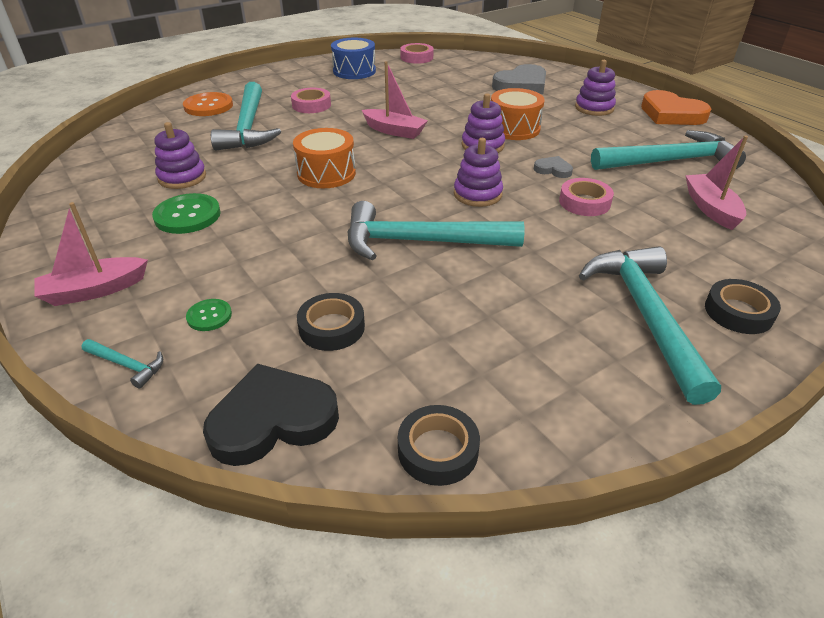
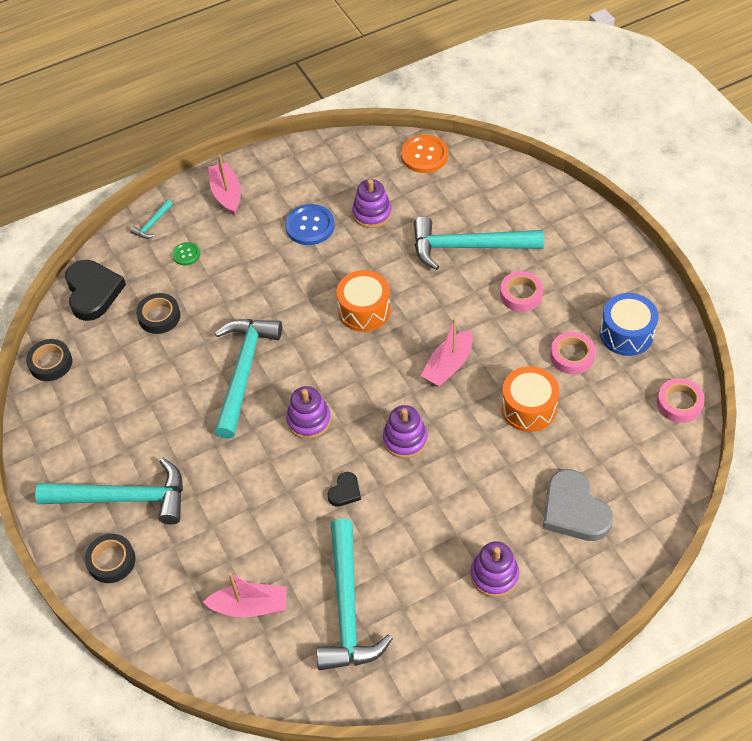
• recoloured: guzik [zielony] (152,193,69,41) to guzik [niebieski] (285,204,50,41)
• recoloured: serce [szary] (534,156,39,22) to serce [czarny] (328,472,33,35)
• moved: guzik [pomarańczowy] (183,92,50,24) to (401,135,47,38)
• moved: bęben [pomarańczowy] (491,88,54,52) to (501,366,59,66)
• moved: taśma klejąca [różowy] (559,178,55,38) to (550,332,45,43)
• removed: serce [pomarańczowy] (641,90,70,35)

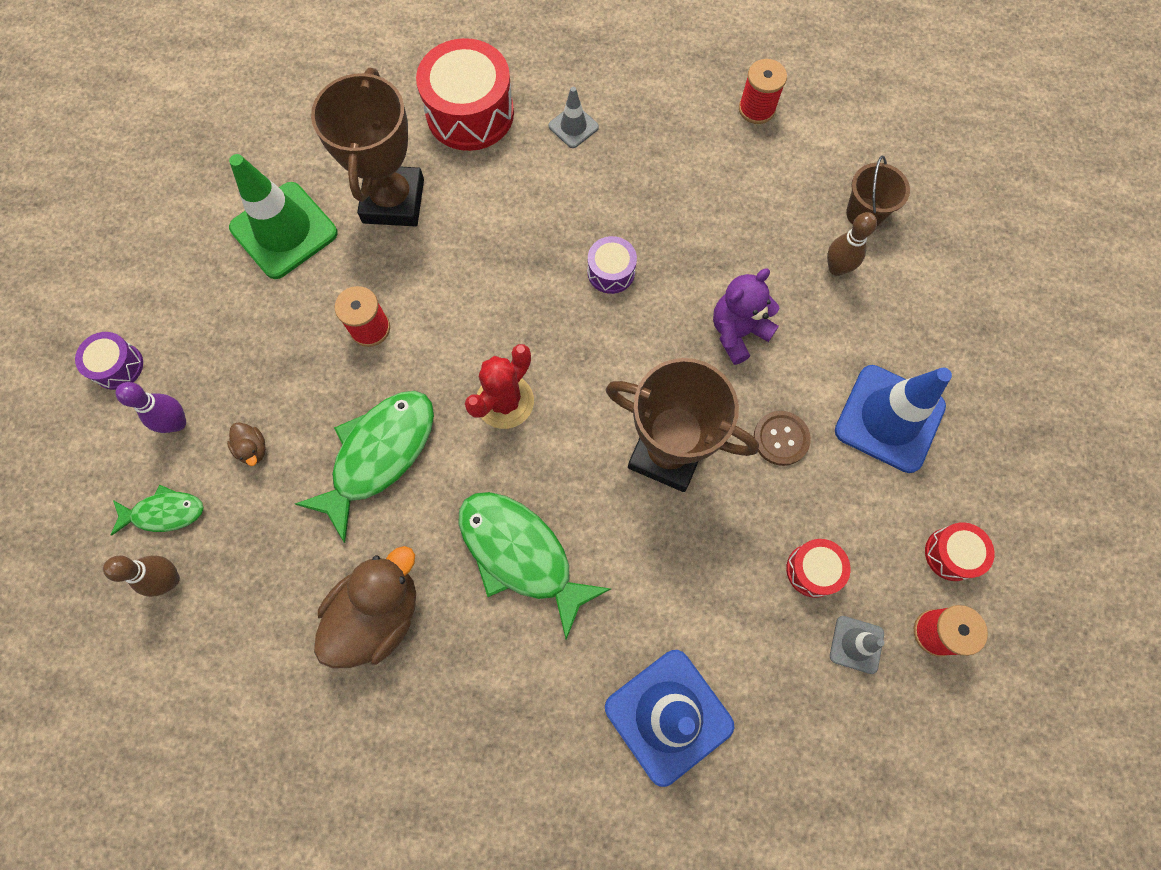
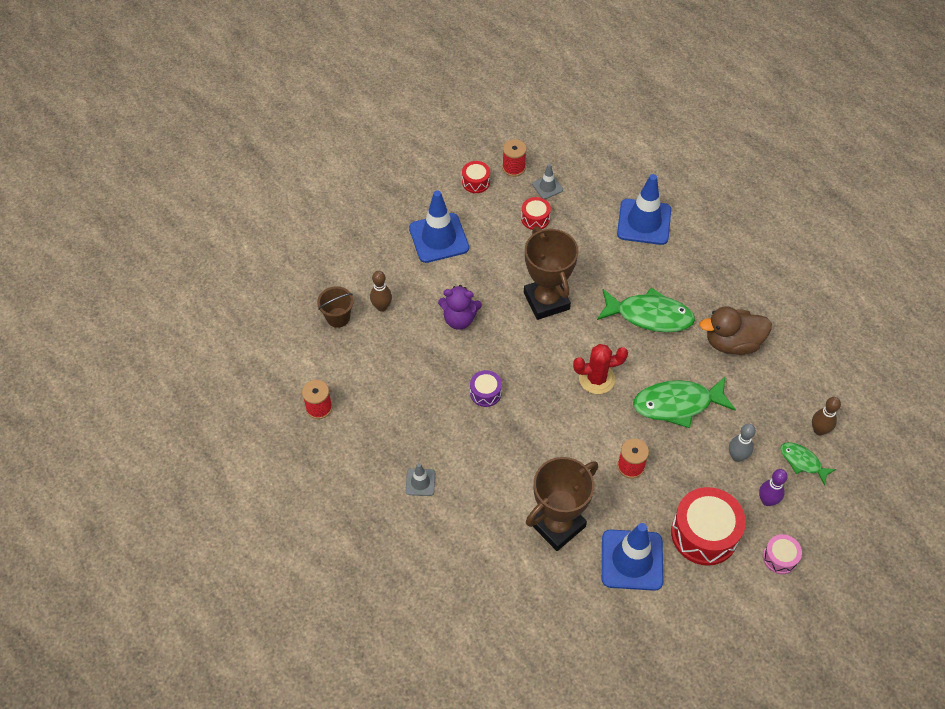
• turned: ryba [zielony] (458,492,153,148) = (597,288,98,44) 75 degrees counterclockwise
• recoloured: pachołek [zielony] (229,154,109,125) to pachołek [niebieski] (602,523,62,68)
• moved: bęben [czerwony] (416,38,98,113) to (671,487,75,79)
• replaced: kaczka [brązowy] (227,422,39,44) to kręgiel [szary] (729,424,27,38)
• recoloured: bęben [fioletowy] (75,332,68,58) to bęben [różowy] (763,534,39,40)
• removed: guzik [brązowy] (754,411,57,55)

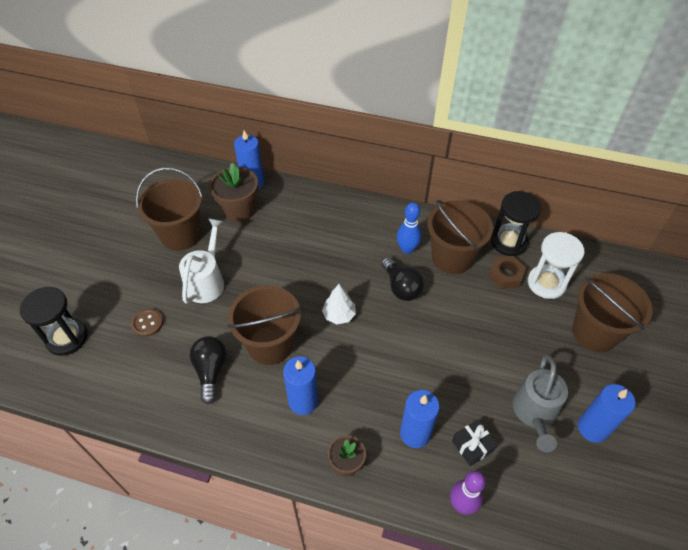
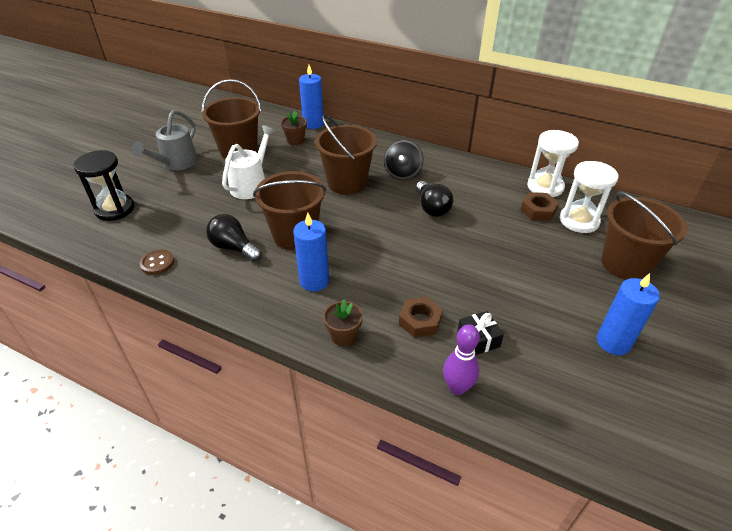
• moved: konewka [szary] (513,354,55,98) to (132,110,66,61)
• moved: guzik [brązowy] (131,308,32,29) to (140,249,34,26)
• turned: żarówka [czarny] (190,336,37,68) = (206,214,56,48) 60 degrees counterclockwise
• resized: doniczka [brązowy] (209,163,49,59) = (281,111,26,35) x0.60
• moved: wiadro [brązowy] (427,200,66,74) to (315,115,62,80)
• added: bączek [czarny] (384,140,39,40)
• replaced: świeca [niebieski] (400,390,40,58) to nakrętka [brązowy] (399,297,44,41)
• recoloured: klepsydra [czarny] (491,191,51,65) to klepsydra [biały] (527,130,52,67)
• removed: drzewko [biały] (322,284,34,40)
• removed: kręgiel [niebieski] (397,202,24,52)

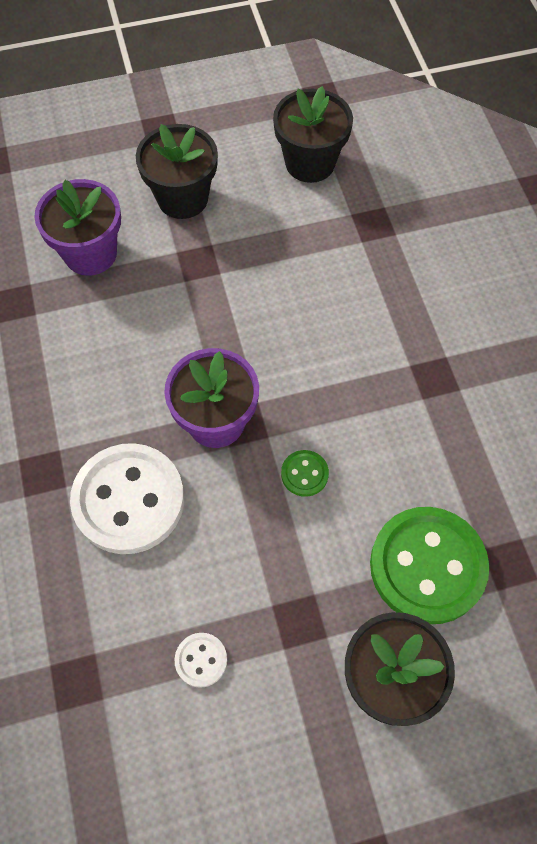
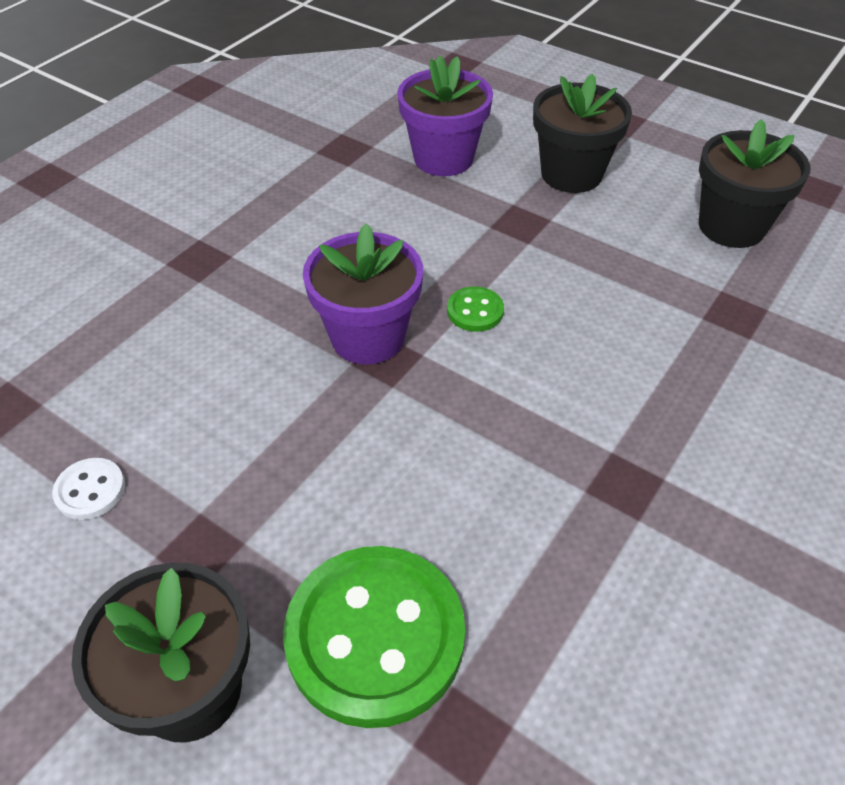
• moved: guzik [zielony] (281,450,48,47) to (447,286,57,46)
• removed: guzik [biały] (70,443,114,111)

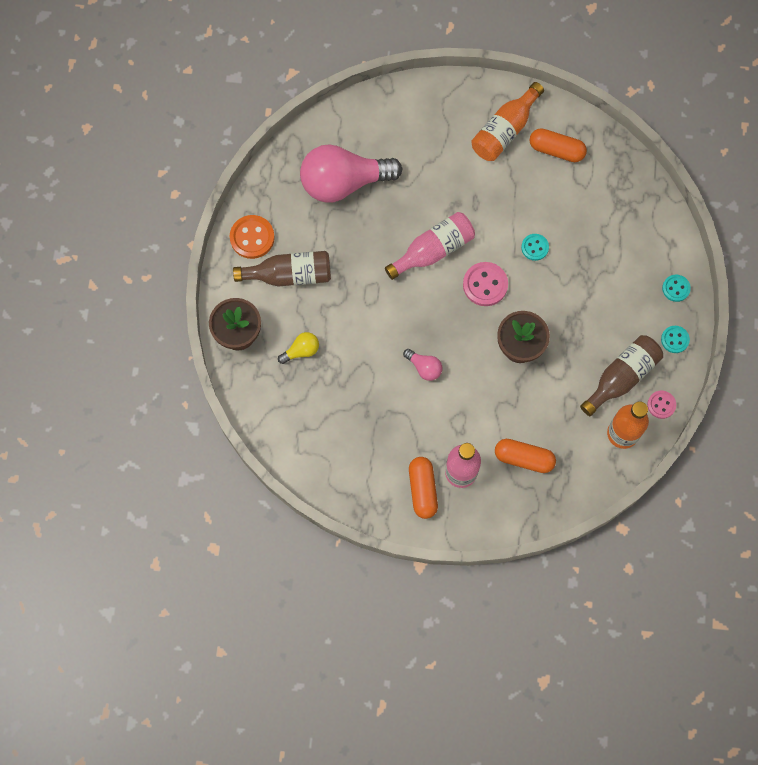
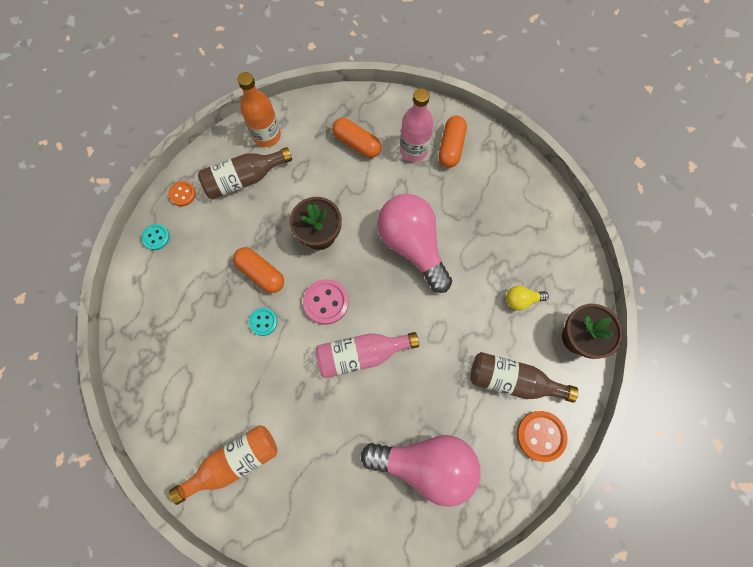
• recoloured: guzik [turkusowy] (661,326,29,27) to guzik [pomarańczowy] (168,181,28,25)
• moved: kapsułka [pomarańczowy] (530,128,57,34) to (233,247,51,46)
• resized: żarówka [różowy] (403,349,39,32) = (377,194,75,99) x2.36
• removed: guzik [różowy] (647,391,29,28)

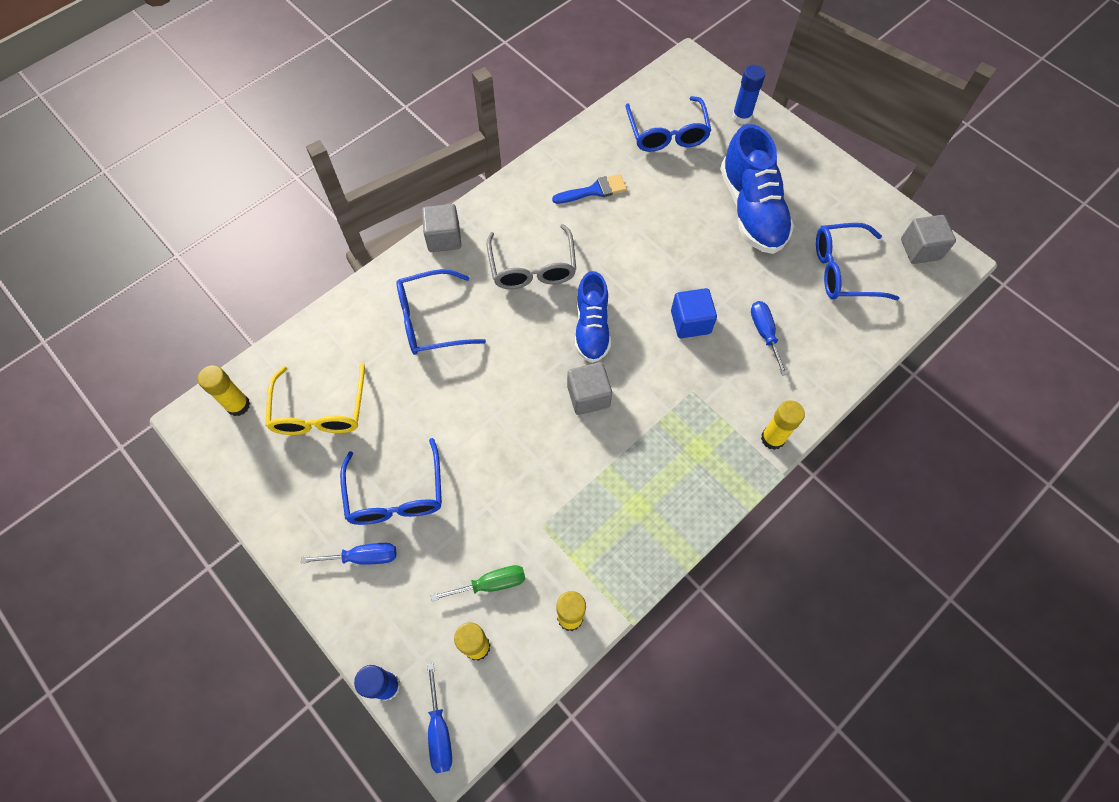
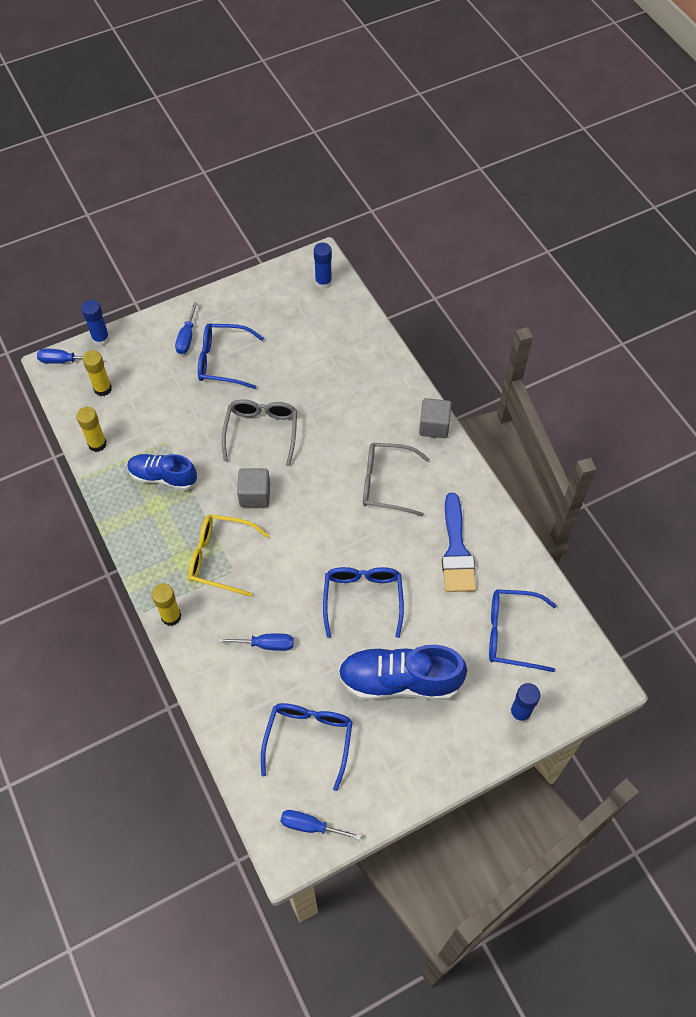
• moved: but [niebieski] (575,271,36,92) to (127,454,70,36)
• moved: okulary [żółty] (265,363,100,72) to (188,514,81,83)
• added: okulary [szary] (222,399,75,67)
• replaced: sześcian [szary] (901,215,55,49) to śrubokręt [niebieski] (280,810,81,30)
• recoloured: klej w sztyfcie [żółty] (198,365,52,51) to klej w sztyfcie [niebieski] (314,243,18,46)
• moved: okulary [niebieski] (396,269,90,86) to (323,567,81,71)
• resized: pędzel [niebieski] (552,174,75,30) = (442,493,34,99) x1.56
• removed: śrubokręt [zielony] (431,565,95,36)
• removed: sześcian [niebieski] (671,288,46,50)

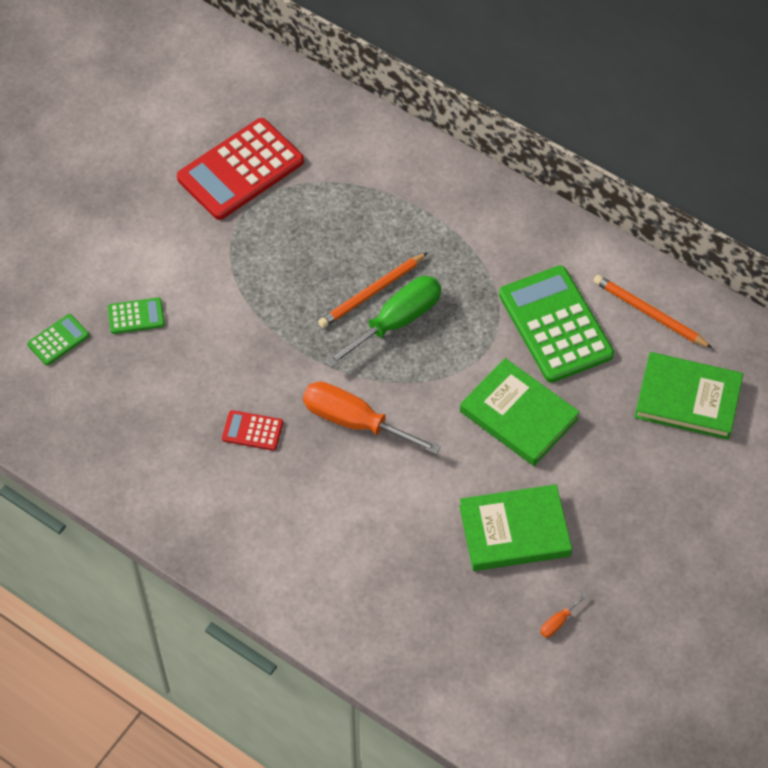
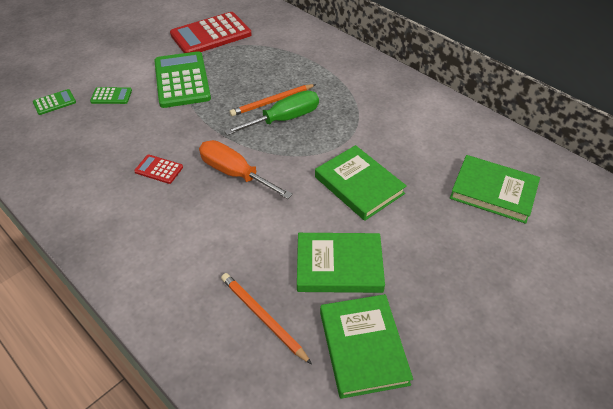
• moved: kalkulator [zielony] (499,266,115,117) to (154,51,57,57)
• moved: ołówek [pomarańczowy] (593,275,119,73) to (221,273,91,92)
• replaced: śrubokręt [pomarańczowy] (540,592,48,46) to książka [zielony] (320,294,93,105)

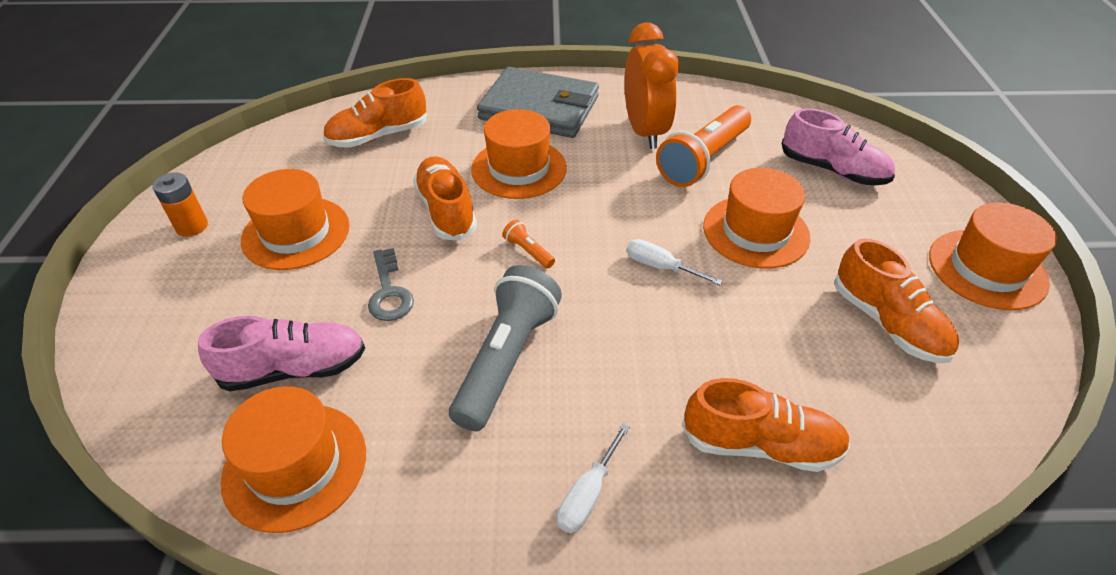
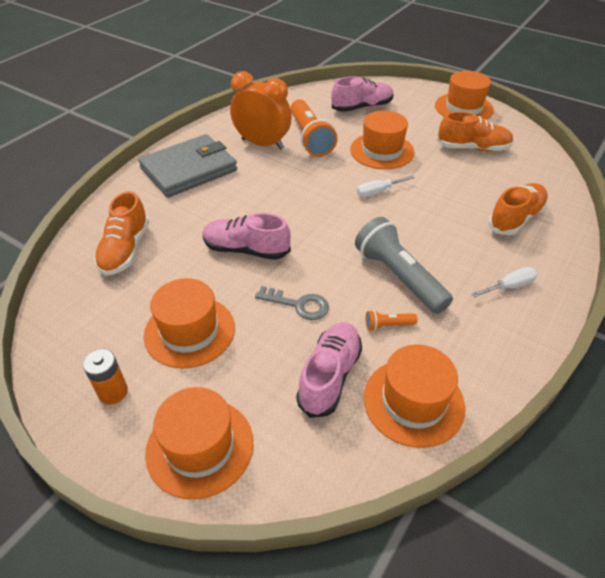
• moved: kapelusz [pomarańczowy] (471,109,96,90) to (145,387,109,113)
• recoloured: but [pomarańczowy] (413,156,64,85) to but [różowy] (202,213,89,47)
• moved: latarka [pomarańczowy] (502,220,53,48) to (366,310,52,21)
• turned: śrubokręt [biały] (557,423,73,110) = (471,267,67,31) 90 degrees counterclockwise

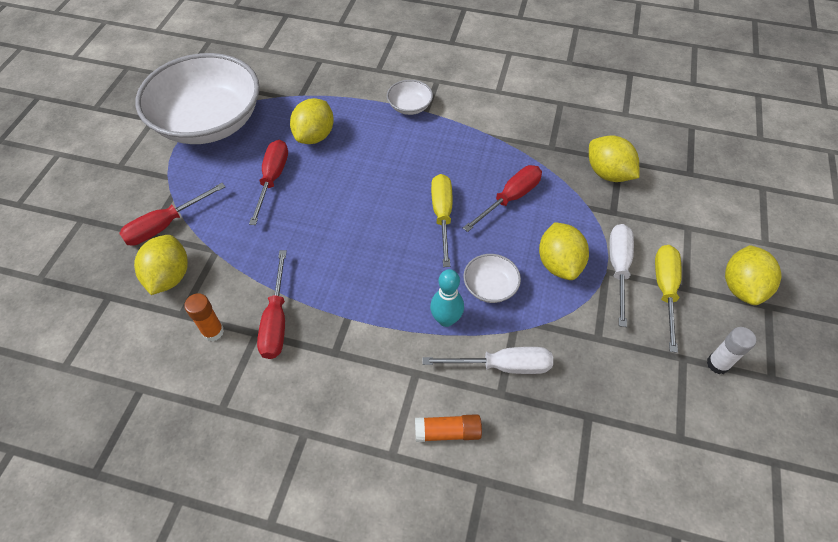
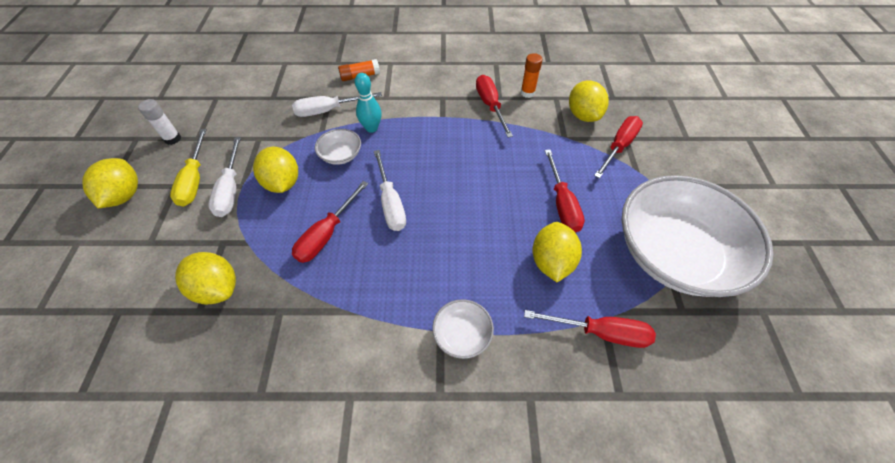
• recoloured: śrubokręt [żółty] (431,174,22,93) to śrubokręt [biały] (374,150,32,81)
• added: śrubokręt [czerwony] (524,310,132,38)

